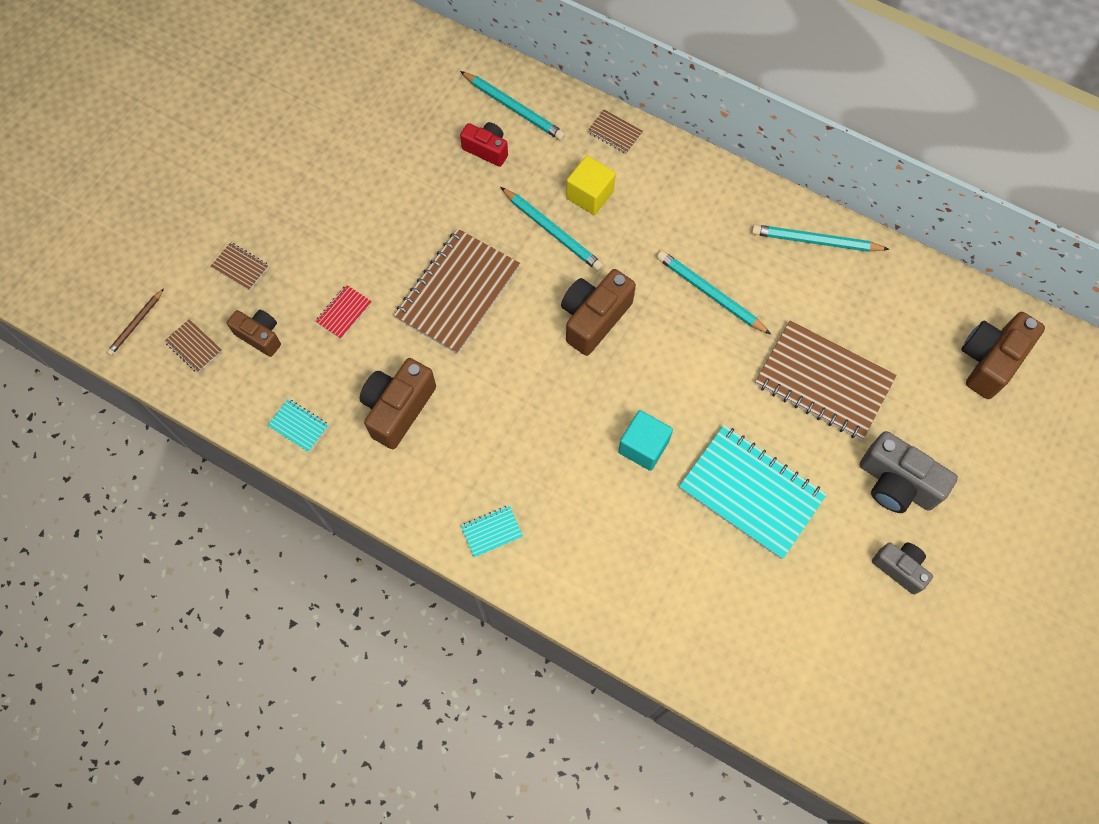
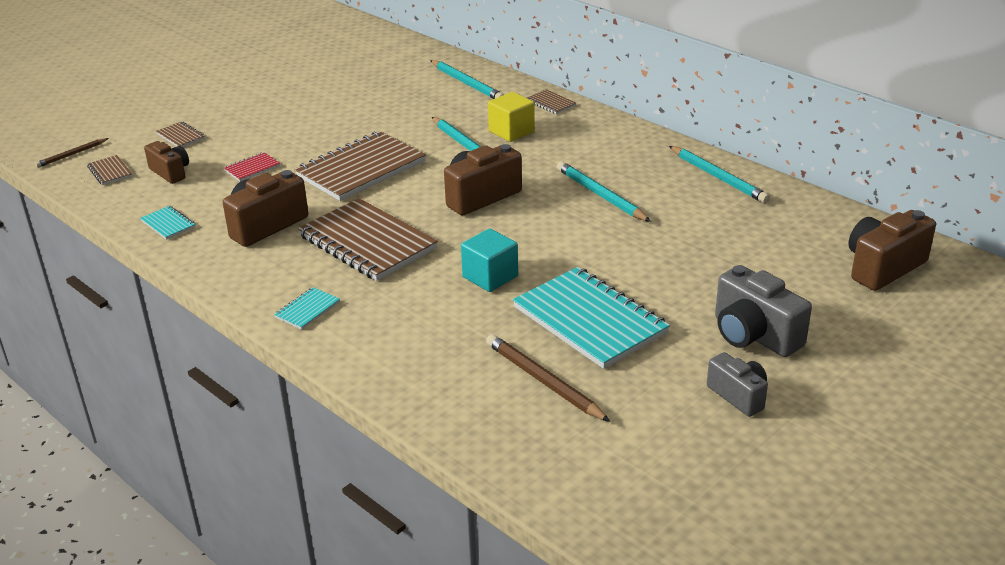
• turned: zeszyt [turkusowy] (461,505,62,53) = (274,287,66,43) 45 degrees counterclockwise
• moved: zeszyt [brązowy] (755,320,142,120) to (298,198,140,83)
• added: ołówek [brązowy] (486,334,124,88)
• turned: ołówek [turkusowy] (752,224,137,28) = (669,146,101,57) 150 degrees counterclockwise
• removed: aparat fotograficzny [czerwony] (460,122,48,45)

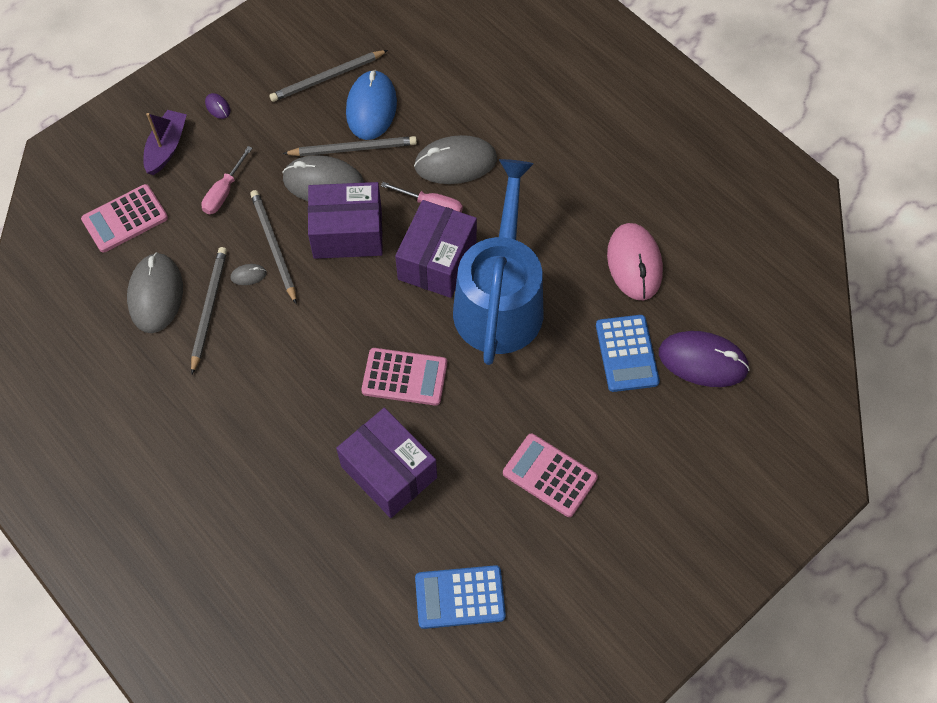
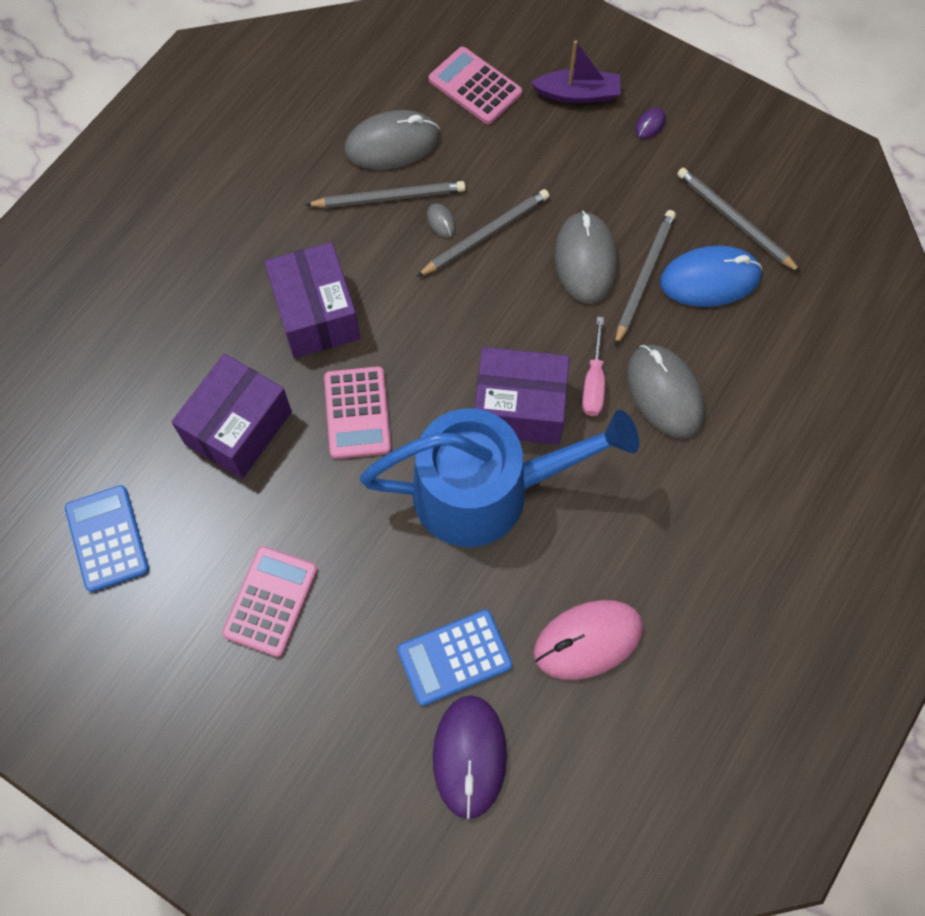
• moved: pudełko [fioletowy] (308,182,75,77) to (264,242,96,116)
• turned: ołówek [szary] (283,136,134,20) = (615,210,61,136) 135 degrees counterclockwise
• removed: śrubokręt [różowy] (201,146,51,68)

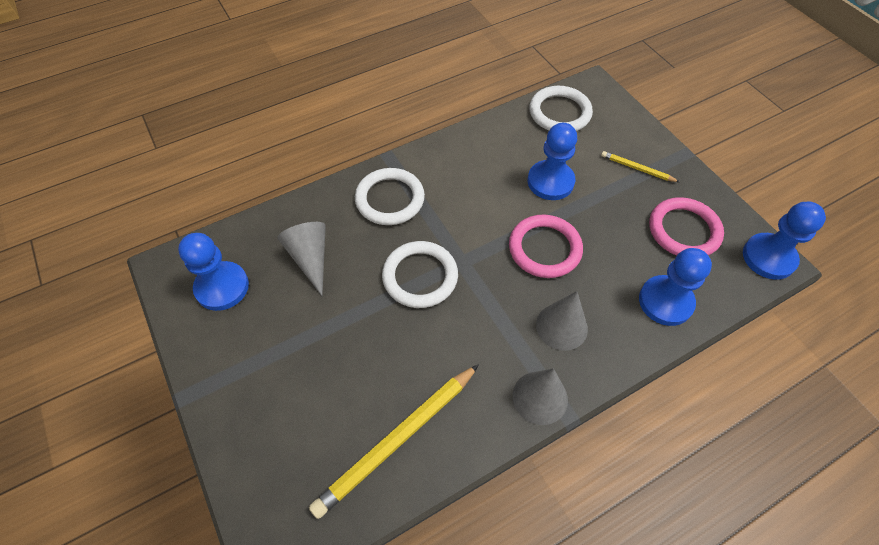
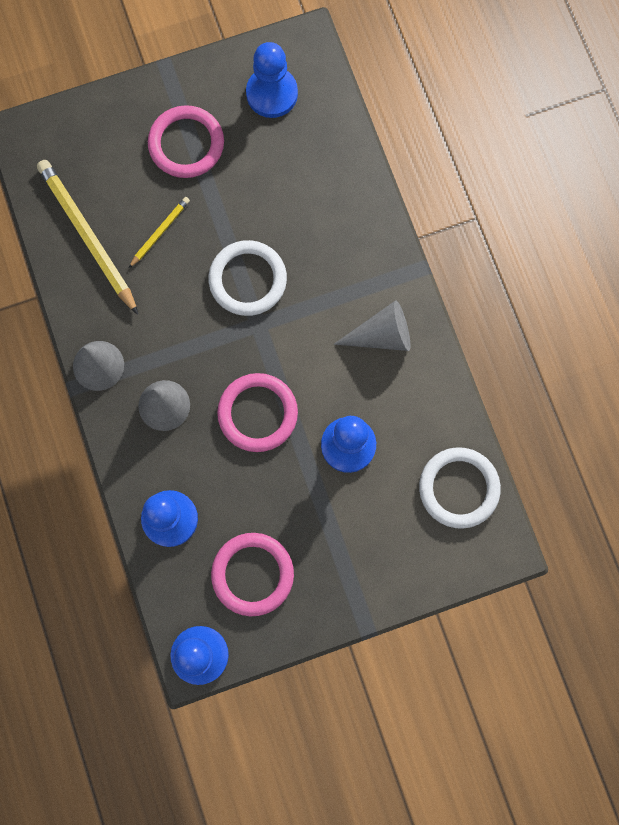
• moved: ołówek [żółty] (601,151,78,31) to (129,197,61,71)
• added: pierścień [różowy] (148,105,76,73)
• moved: stożek [szary] (277,222,49,74) to (334,300,76,51)
• removed: pierścień [biały] (355,168,70,57)

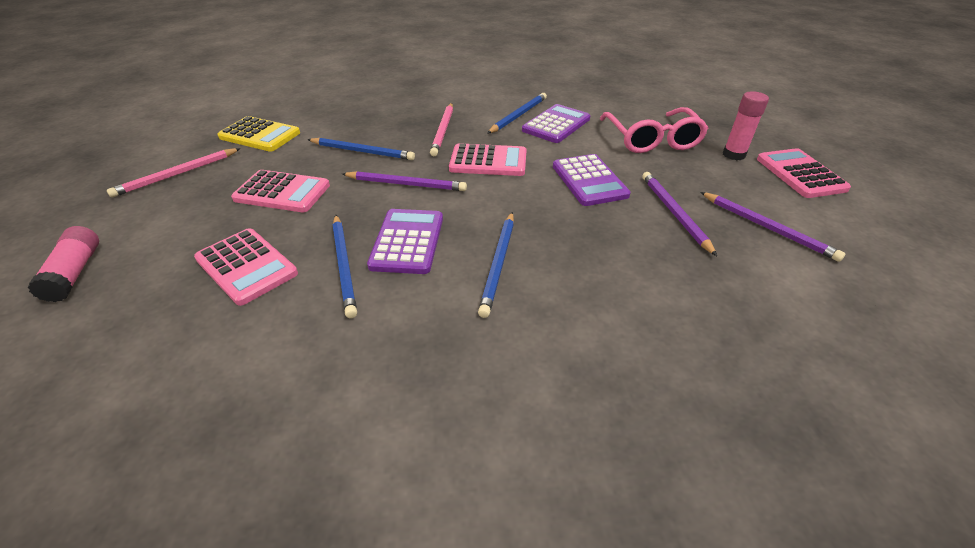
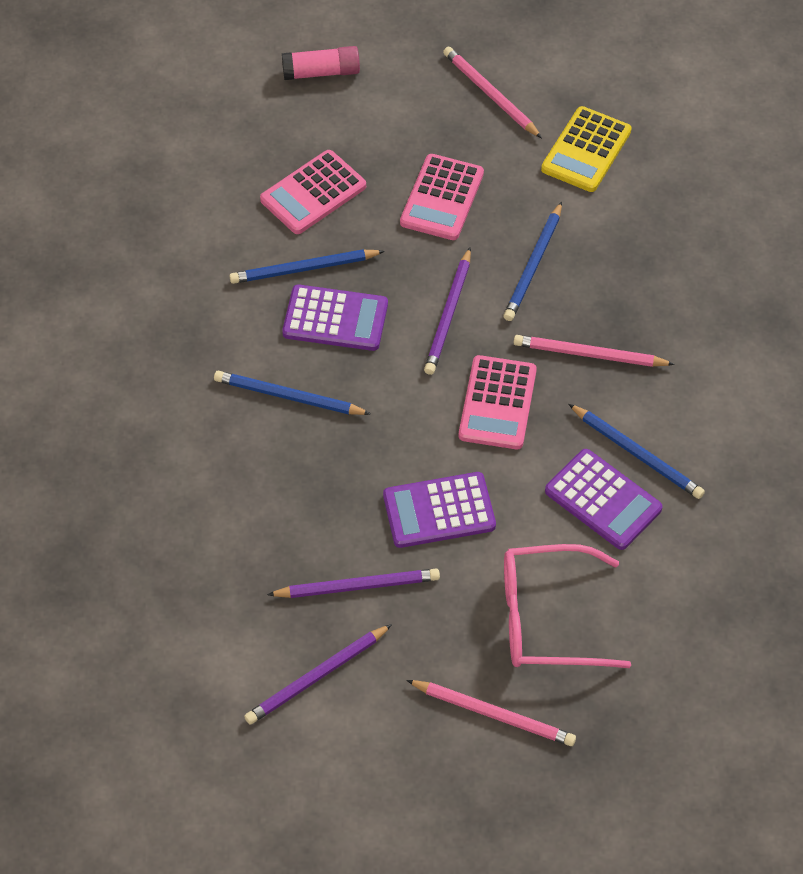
• replaced: klej w sztyfcie [różowy] (723,91,46,69) to ołówek [różowy] (406,680,170,66)
• removed: kalkulator [różowy] (757,148,94,50)

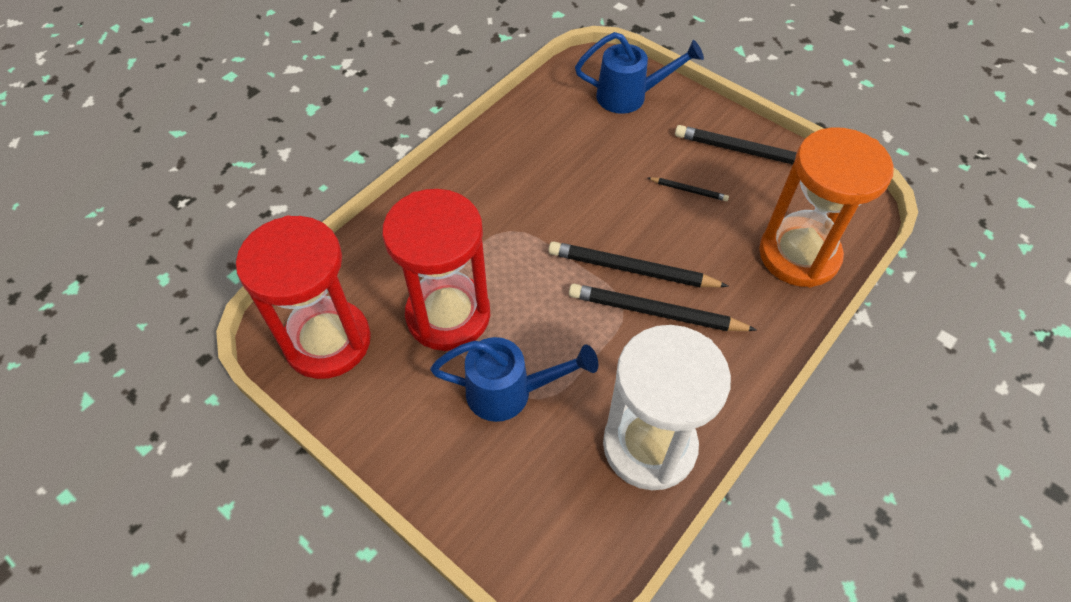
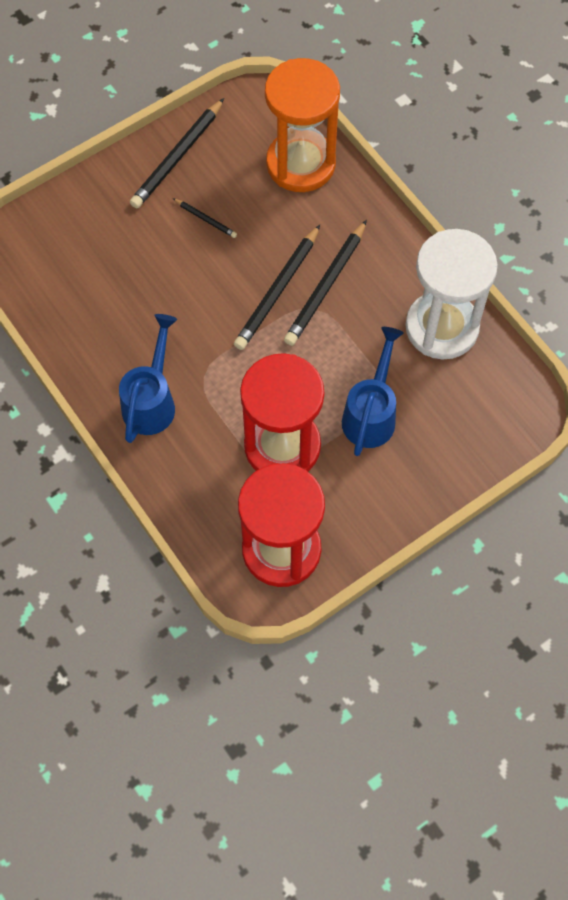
• moved: konewka [niebieski] (575,32,129,82) to (119,314,58,129)
• turned: ołówek [czarny] (648,177,81,24) = (173,198,64,40) 90 degrees clockwise

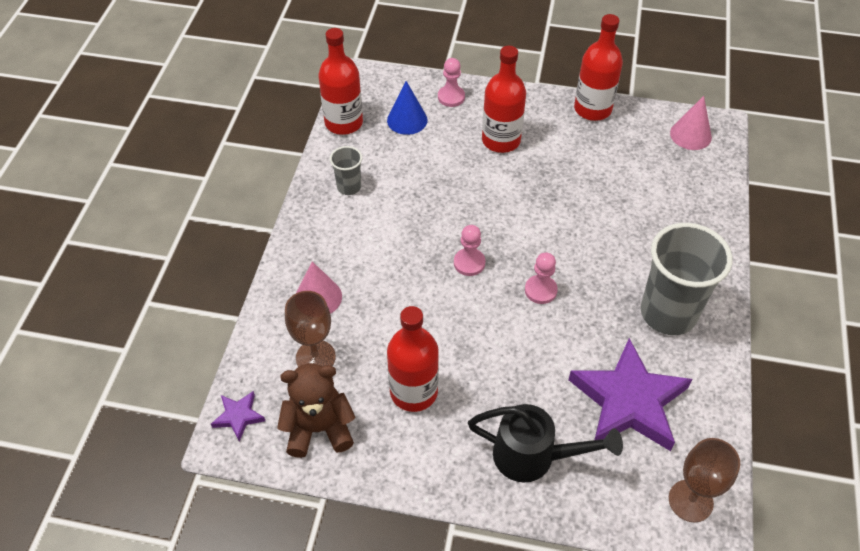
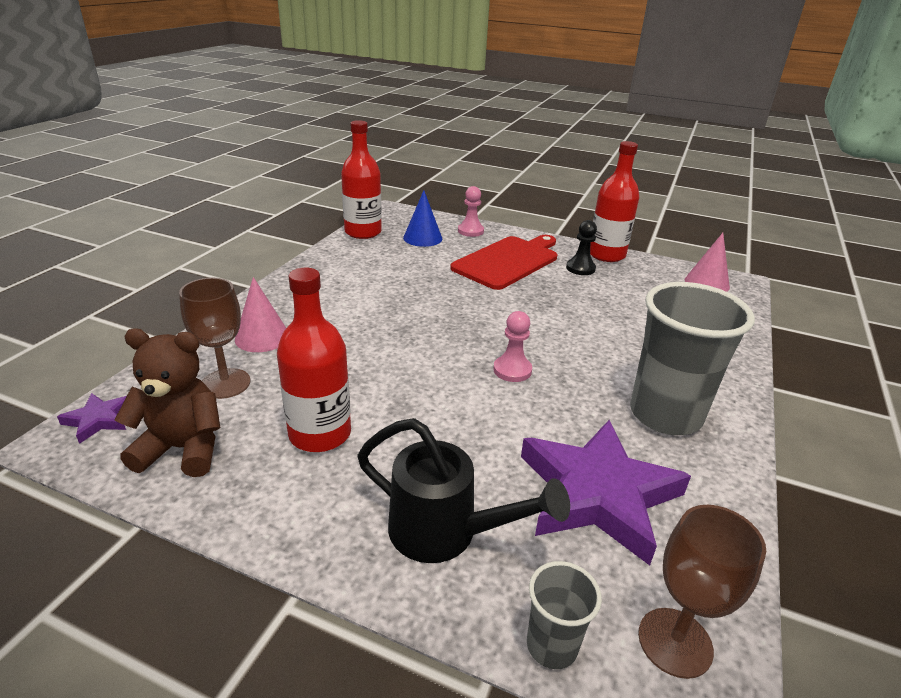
• replaced: butelka [czerwony] (482,46,44,107) to deska do krojenia [czerwony] (450,235,107,55)
• moved: szklanka [szary] (330,146,32,49) to (527,561,75,108)
• added: pionek [czarny] (566,220,31,55)
• removed: pionek [różowy] (454,225,32,51)

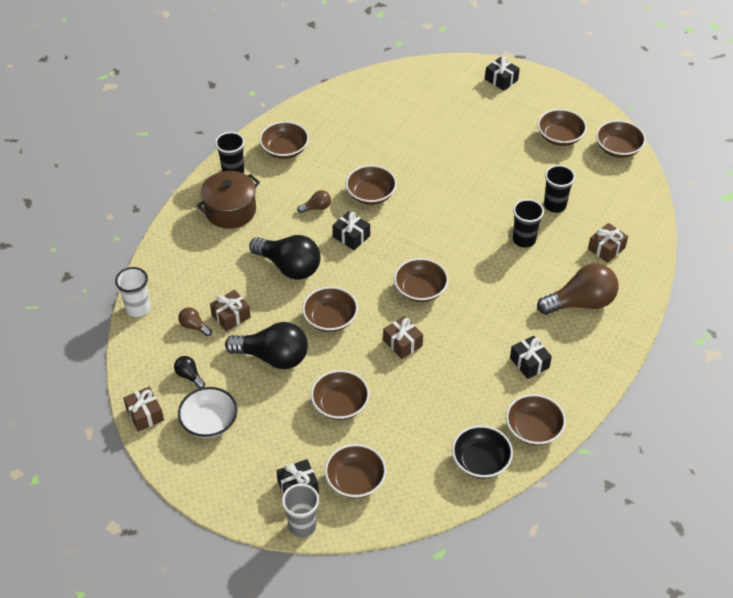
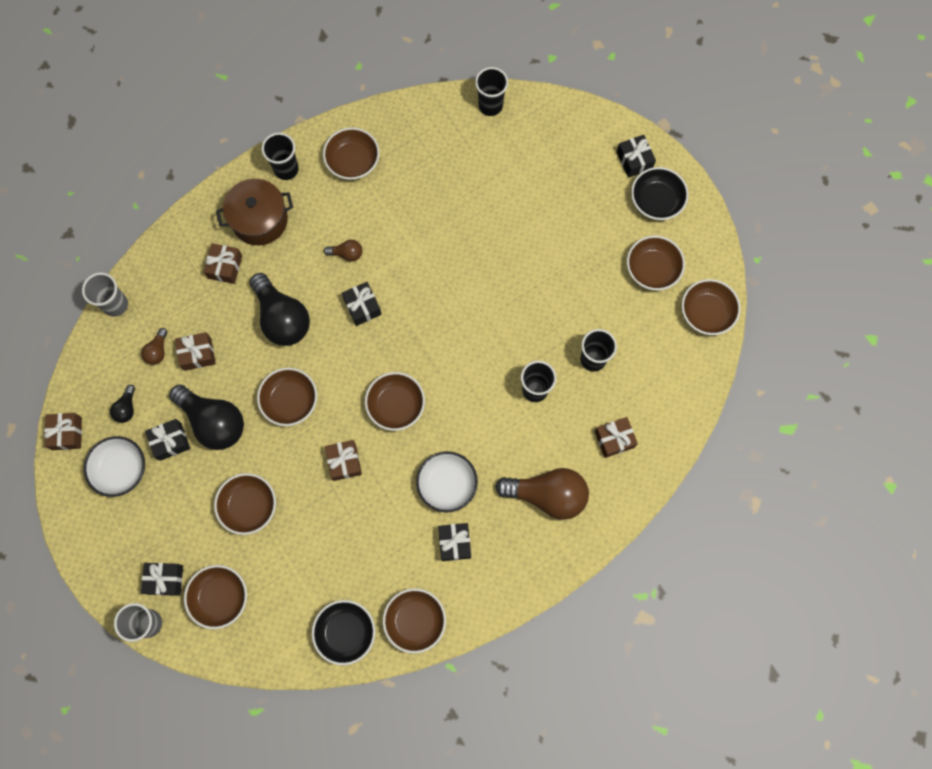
• recoloured: szklanka [biały] (115,267,35,50) to szklanka [szary] (82,273,46,44)
• turned: żarówka [czarny] (174,356,31,32) = (110,385,25,38) 150 degrees counterclockwise
• turned: żarówka [brązowy] (179,307,33,29) = (141,328,26,37) 135 degrees counterclockwise
• added: prezent [czarny] (145,419,45,42)
• added: prezent [brązowy] (203,243,39,41)
• added: miska [biały] (416,451,62,61)
• added: szklanka [czarny] (475,67,33,49)
• added: miska [czarny] (631,167,58,53)
• removed: miska [brązowy] (346,165,51,40)

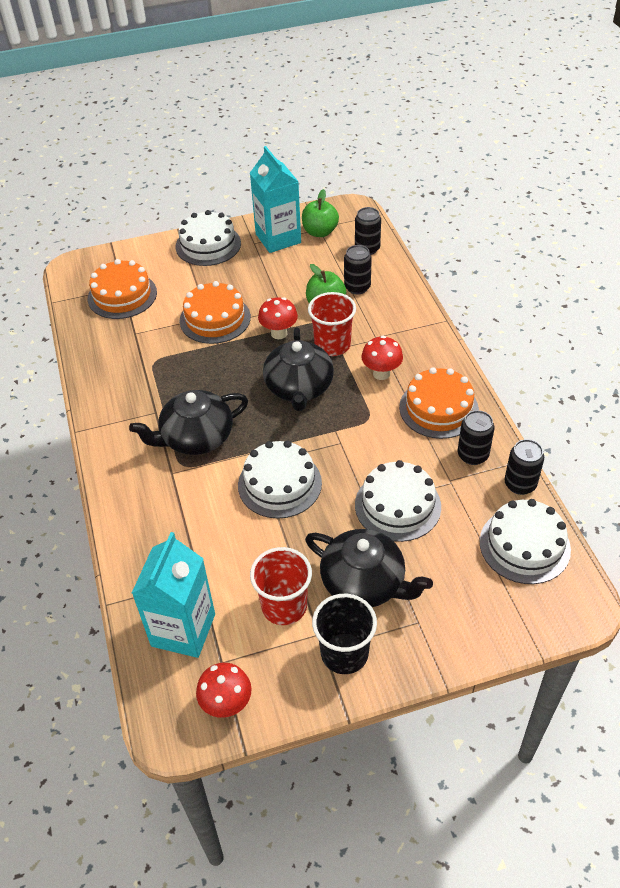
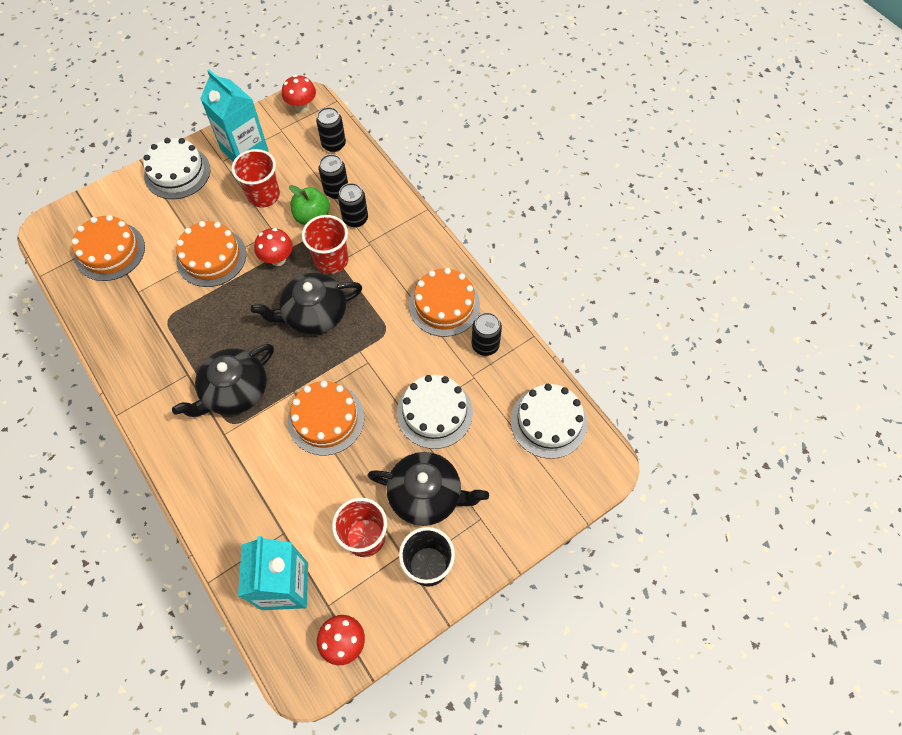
• added: szklanka [czerwony] (232,149,48,59)
• turned: imbryk [czarny] (263,327,71,84) = (251,273,111,62) 90 degrees clockwise
• moved: grzyb [czerwony] (361,336,42,44) to (282,75,34,38)
• recoloured: tort [biały] (238,440,84,78) to tort [pomarańczowy] (288,381,76,74)
• moved: puszka [czarny] (504,439,40,56) to (338,183,30,45)
• removed: jabłko [zielony] (302,189,37,48)

